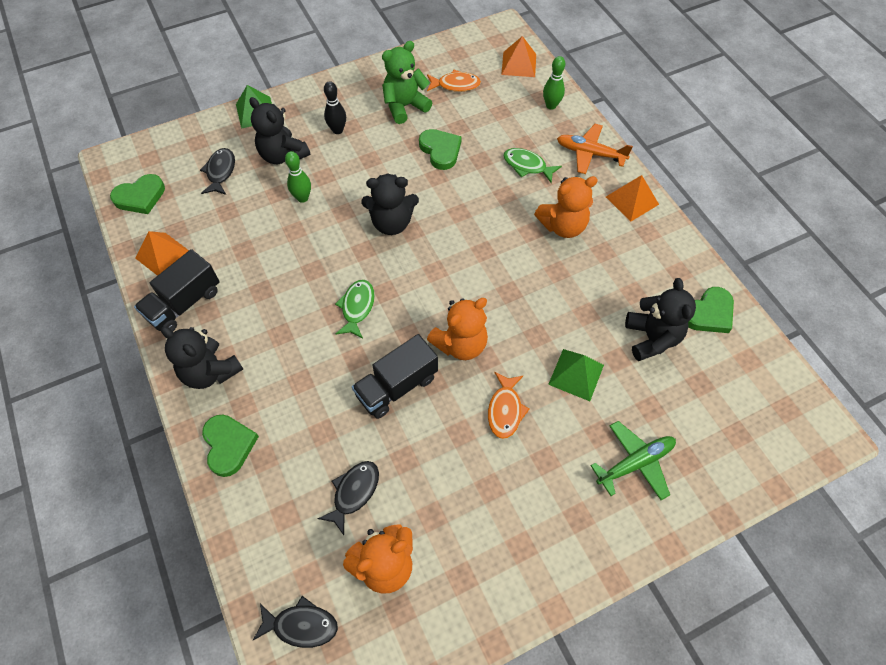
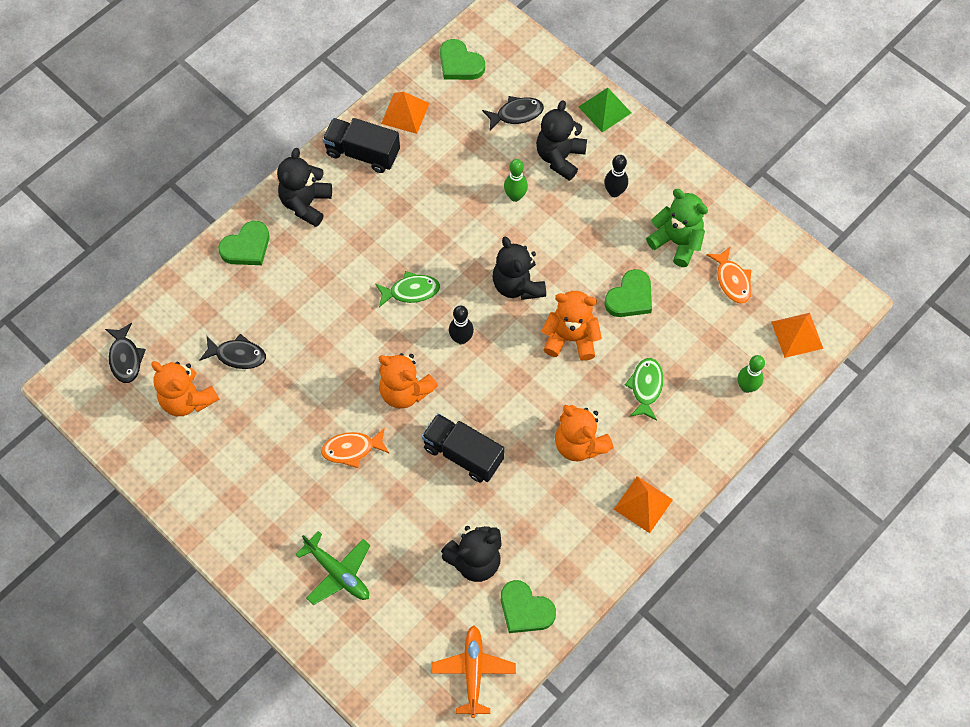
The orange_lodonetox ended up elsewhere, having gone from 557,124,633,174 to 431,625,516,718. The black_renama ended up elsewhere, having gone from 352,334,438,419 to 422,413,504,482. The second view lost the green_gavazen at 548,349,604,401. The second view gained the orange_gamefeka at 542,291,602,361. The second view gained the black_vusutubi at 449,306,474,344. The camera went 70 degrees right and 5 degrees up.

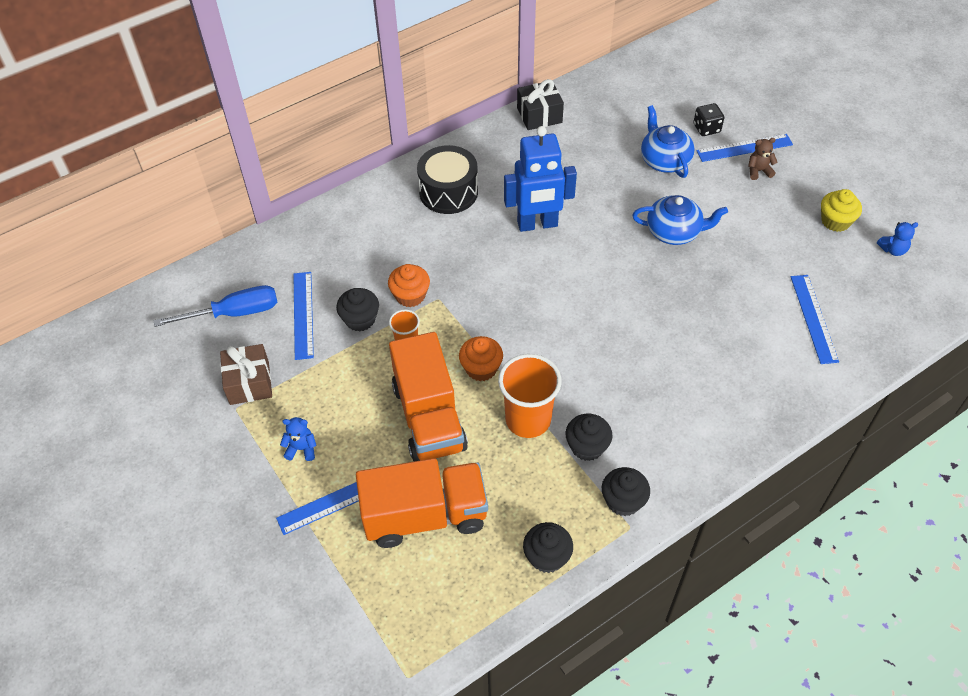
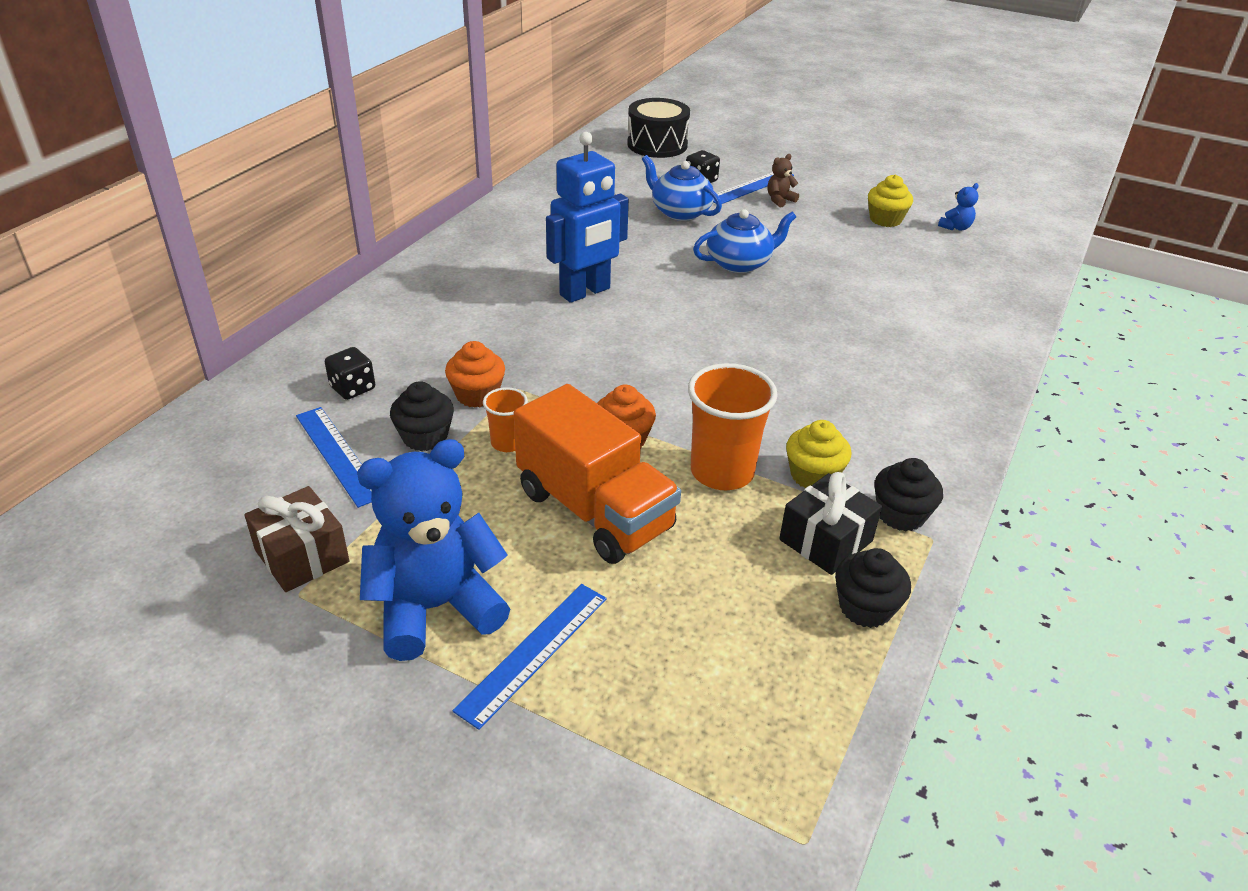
The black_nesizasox ended up elsewhere, having gone from 517,79,564,130 to 779,472,882,575. The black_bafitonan ended up elsewhere, having gone from 417,145,478,214 to 627,98,690,158. The second view lost the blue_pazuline at 791,275,839,364. The second view lost the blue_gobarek at 154,285,277,327. What was the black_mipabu at 565,414,613,461 turned into the yellow_mipabu at 786,420,851,488. The size of the blue_gamefeka at 280,417,317,461 changed by a factor of 2.45. The second view lost the orange_renama at 356,458,488,548. The second view gained the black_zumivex at 325,347,375,400. The camera went 30 degrees left and 15 degrees down.

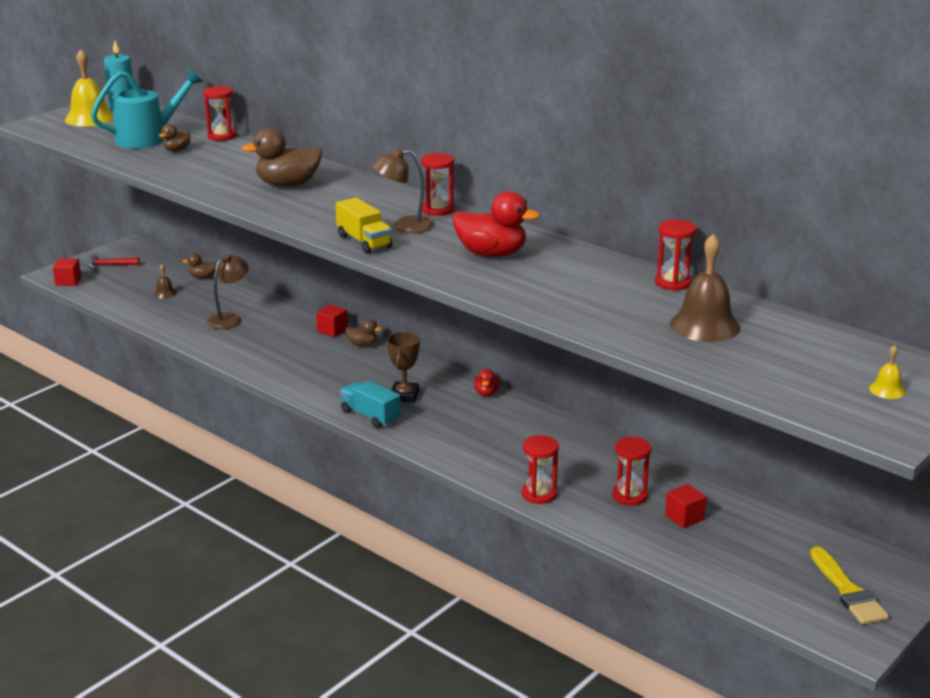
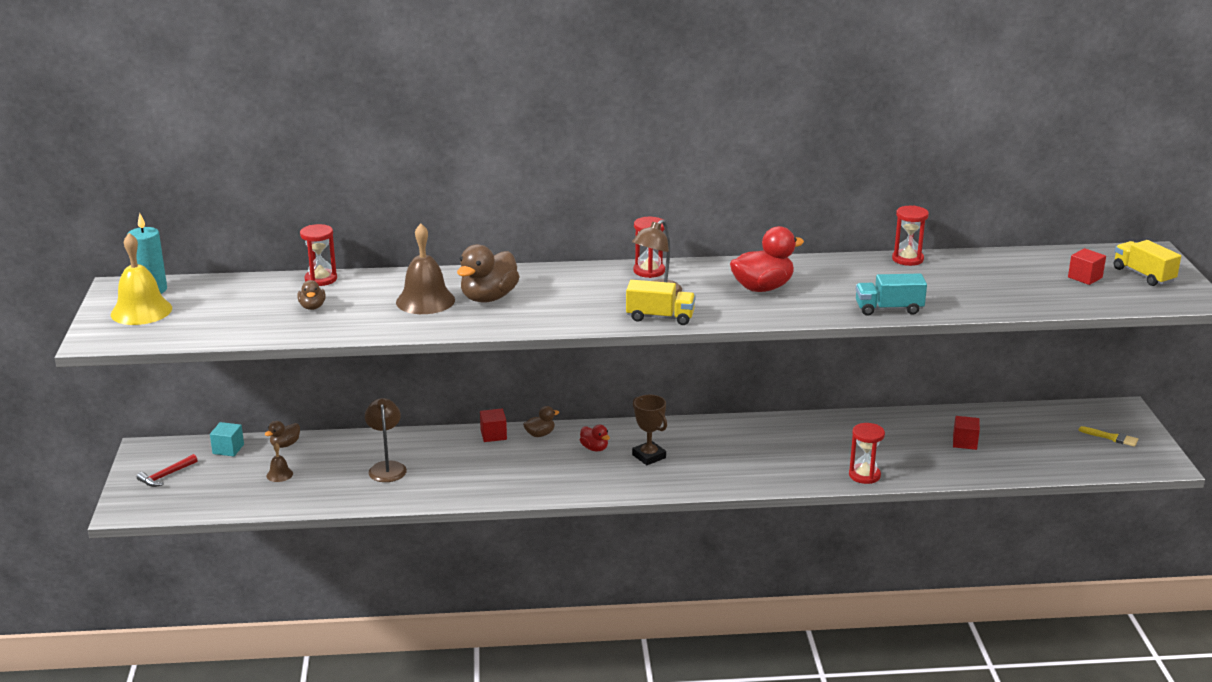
The second view lost the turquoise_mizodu at 91,69,203,149. The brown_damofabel ended up elsewhere, having gone from 670,233,740,342 to 396,224,455,314. The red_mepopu ended up elsewhere, having gone from 53,259,81,286 to 1068,248,1106,285. Where the yellow_damofabel stood at 869,345,906,399, the yellow_renama came to stand at 1114,240,1181,286. The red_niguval ended up elsewhere, having gone from 474,369,500,396 to 580,425,610,451. The turquoise_renama ended up elsewhere, having gone from 340,380,401,428 to 856,273,927,316. The second view lost the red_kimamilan at 612,437,651,506. The size of the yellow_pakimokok at 810,547,889,624 changed by a factor of 0.61. The second view gained the turquoise_mepopu at 210,422,244,456. The camera went 45 degrees left and 0 degrees up.

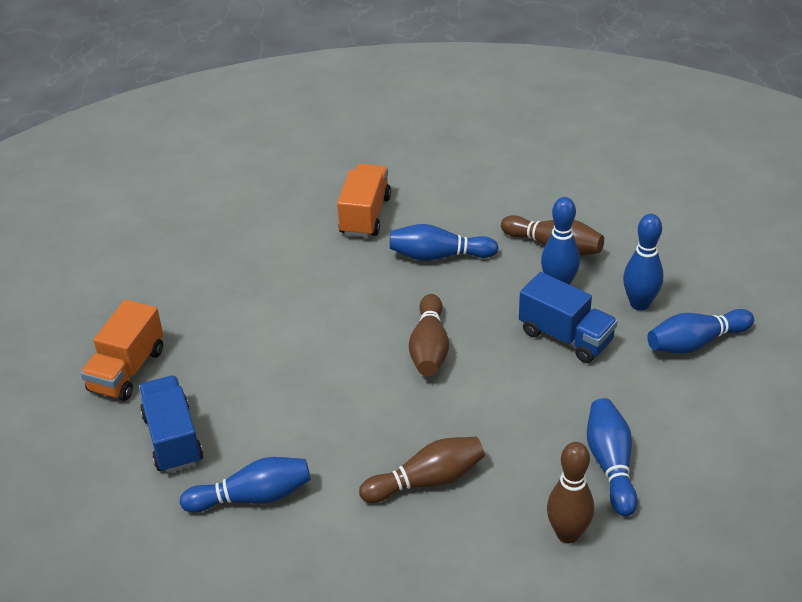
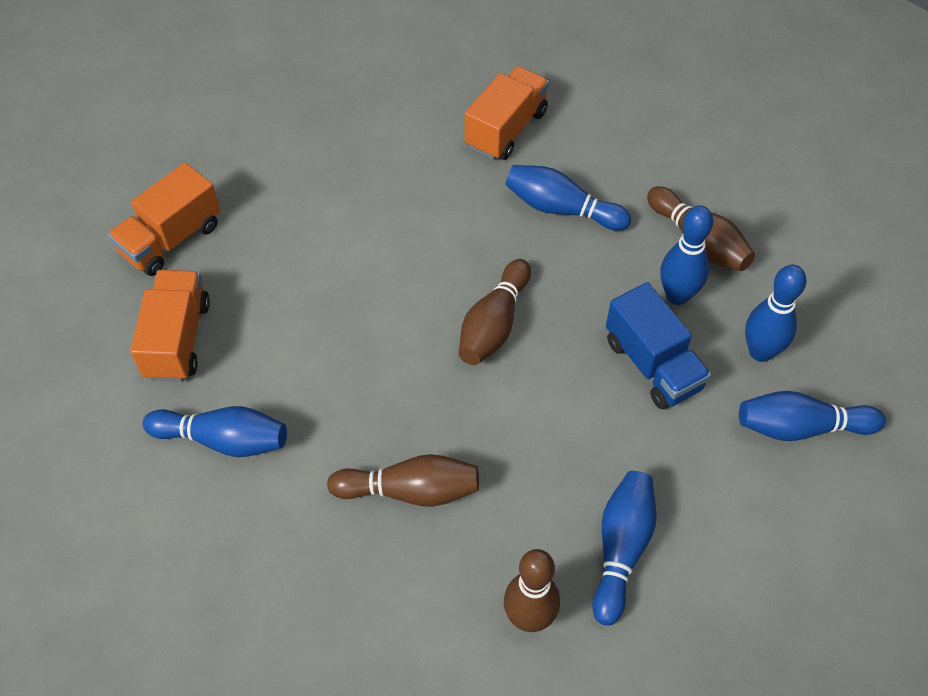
What was the blue_renama at 139,375,203,473 turned into the orange_renama at 130,270,210,381. The camera went 20 degrees right and 15 degrees up.

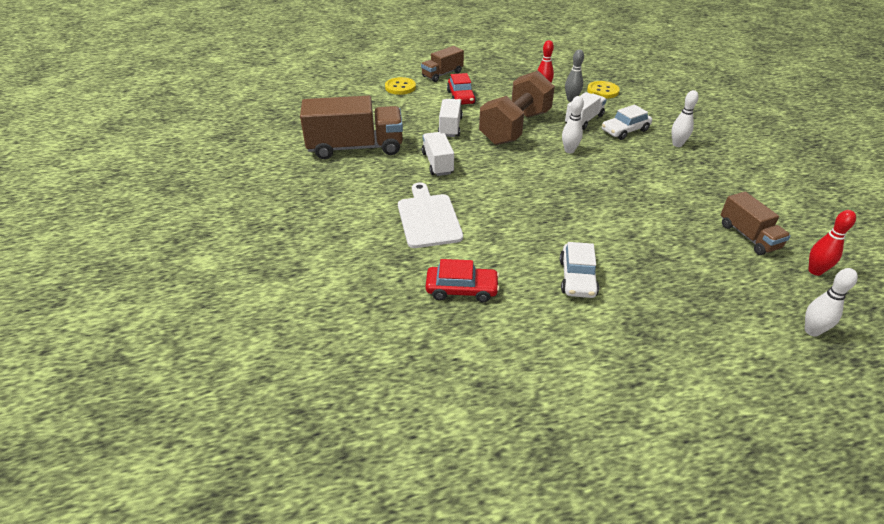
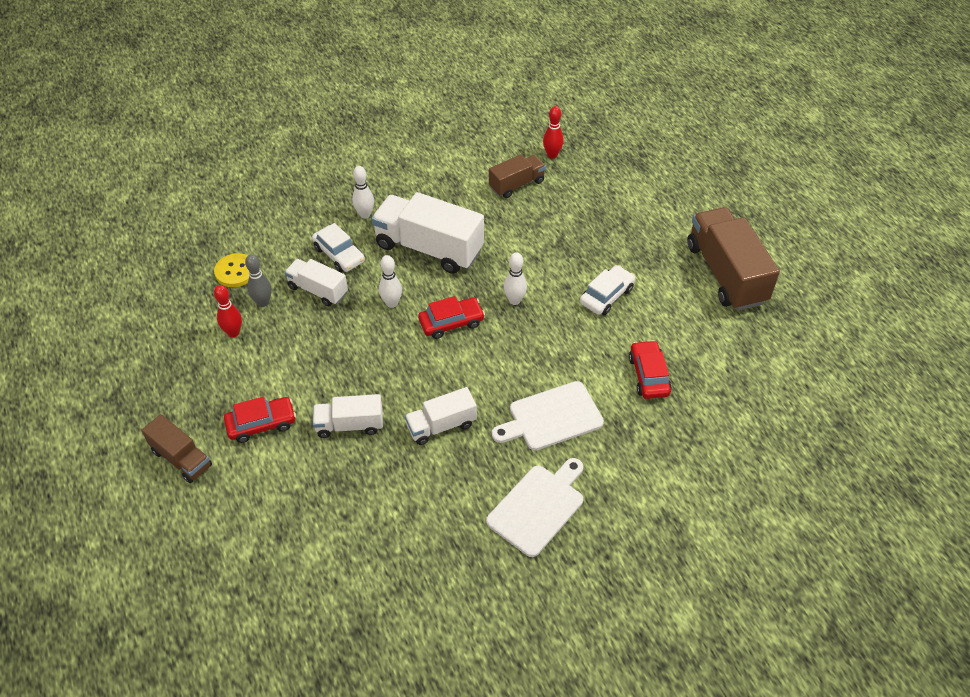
The second view lost the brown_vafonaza at 479,71,555,145. The second view lost the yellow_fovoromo at 385,77,416,95. The brown_renama ended up elsewhere, having gone from 300,96,403,159 to 687,207,780,310. The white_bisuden at 560,242,599,298 ended up facing another way, 45 degrees counterclockwise from before. The white_vusutubi ended up elsewhere, having gone from 805,268,858,337 to 504,252,527,305. The second view gained the white_renama at 371,192,484,274. The second view gained the red_bisuden at 418,296,485,339. The second view gained the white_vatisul at 486,458,583,557. The camera went 100 degrees left and 10 degrees up.

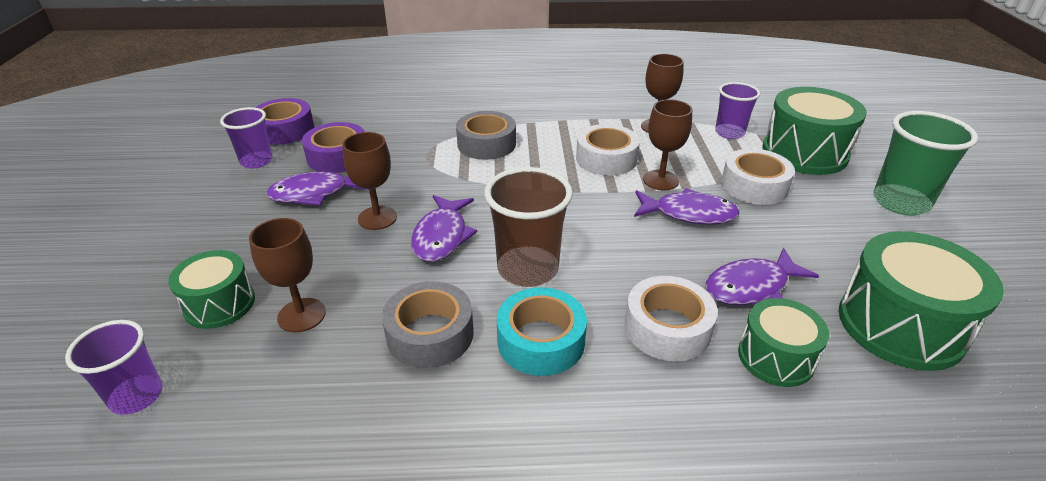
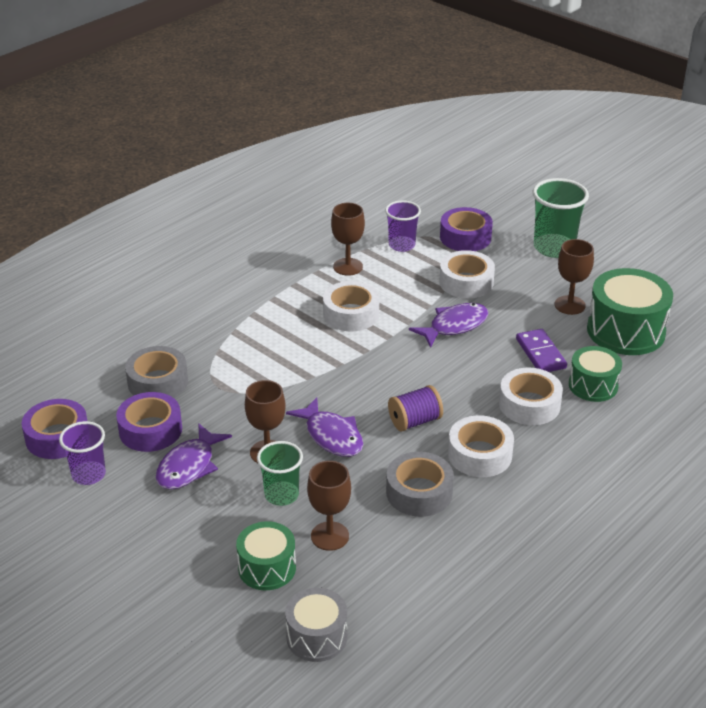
Where the green_bafitonan stood at 762,87,867,175, the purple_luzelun came to stand at 440,207,493,251. The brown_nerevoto ended up elsewhere, having gone from 643,99,692,190 to 555,239,594,315. The grey_luzelun ended up elsewhere, having gone from 456,111,516,160 to 125,346,188,398. Where the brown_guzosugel stood at 485,167,573,287, the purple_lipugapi came to stand at 388,385,443,432. Where the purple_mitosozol stood at 705,248,819,305, the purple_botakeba came to stand at 516,329,567,372. What was the turquoise_luzelun at 497,287,587,376 turned into the white_luzelun at 448,415,514,477. Where the purple_guzosugel stood at 65,320,163,415, the grey_bafitonan came to stand at 285,588,347,662. The second view gained the green_guzosugel at 257,441,303,506. The camera went 45 degrees left and 0 degrees up.

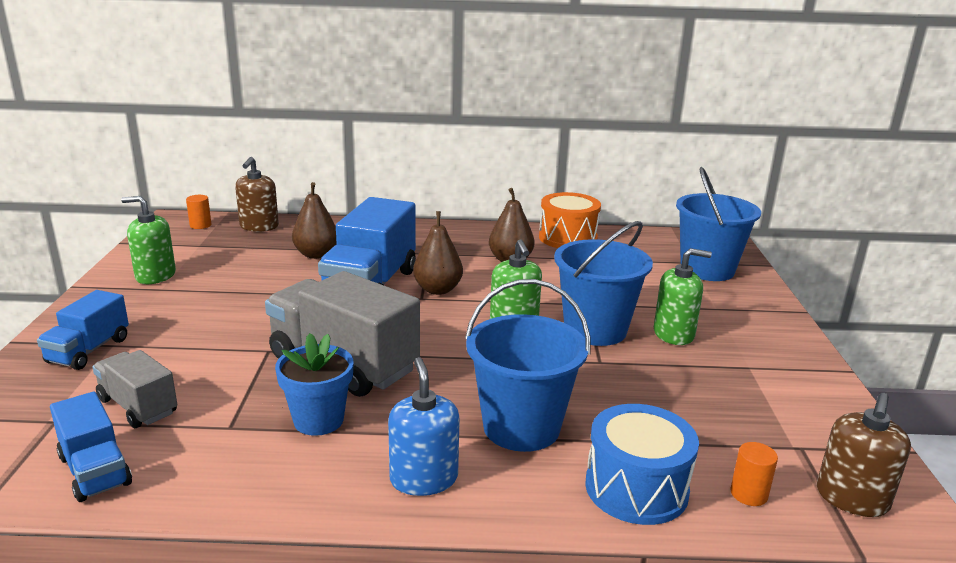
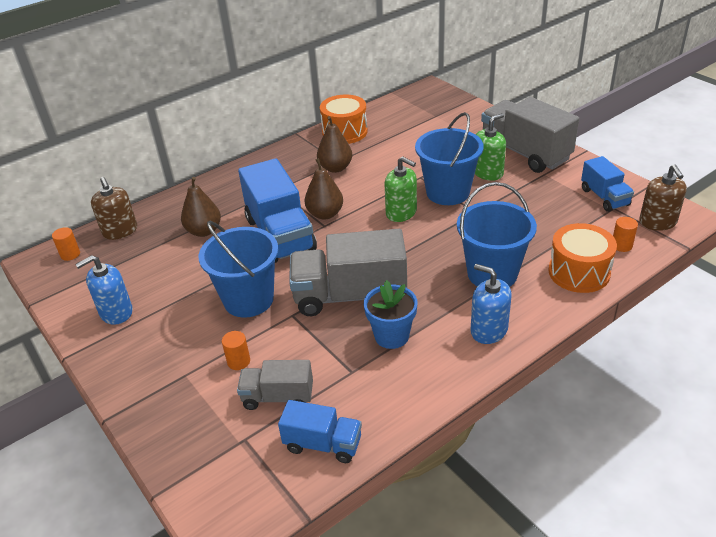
The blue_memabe ended up elsewhere, having gone from 676,167,761,281 to 199,221,278,318. What was the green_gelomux at 121,196,176,284 turned into the blue_gelomux at 75,255,133,325. The blue_renama ended up elsewhere, having gone from 37,290,129,370 to 581,156,634,212. What was the blue_bafitonan at 585,404,699,525 turned into the orange_bafitonan at 548,223,617,293. The second view gained the grey_renama at 481,97,579,173. The second view gained the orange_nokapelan at 222,331,250,370. The camera went 35 degrees left and 15 degrees up.

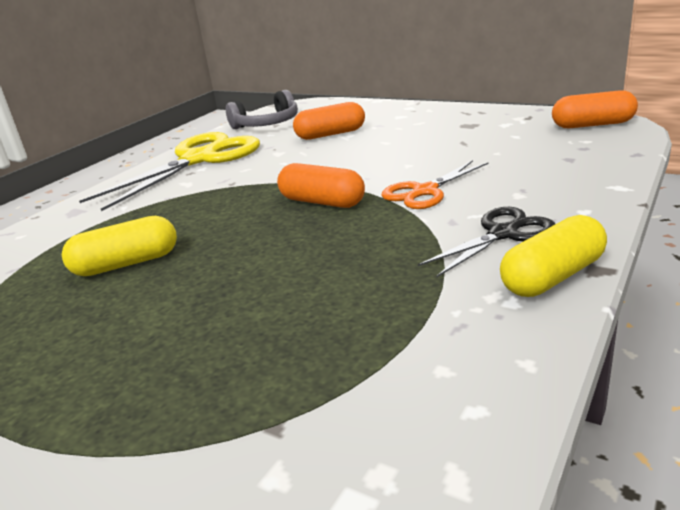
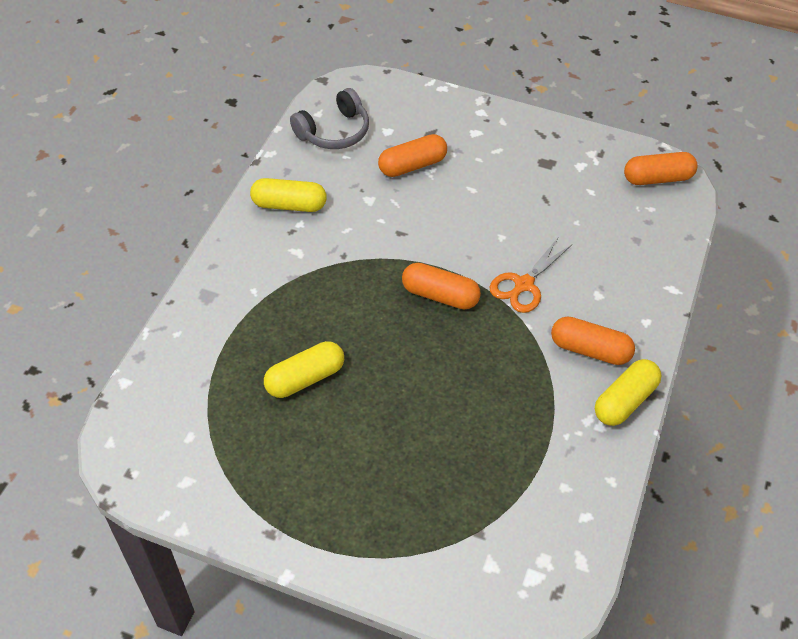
Where the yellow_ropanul stood at 79,132,260,211, the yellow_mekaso came to stand at 250,178,327,212. Where the black_ropanul stood at 418,207,555,277, the orange_mekaso came to stand at 551,316,635,365. The camera went 15 degrees left and 25 degrees up.

